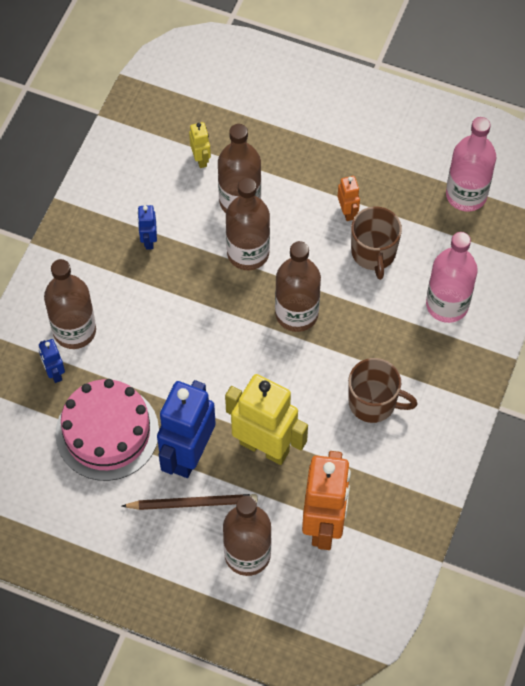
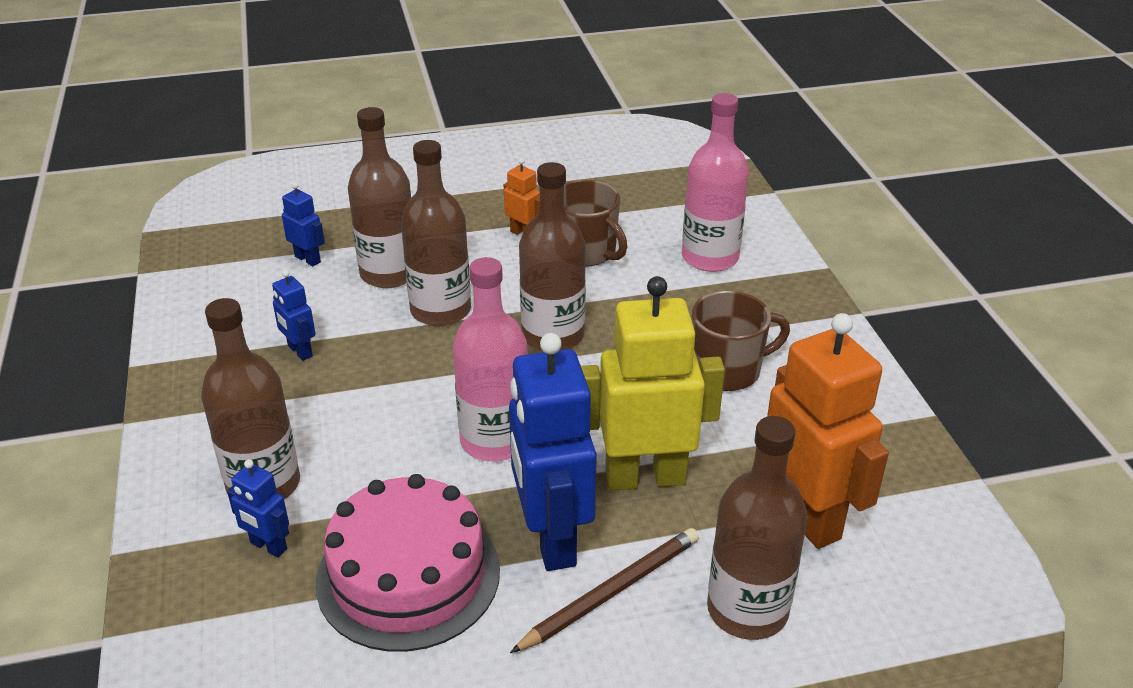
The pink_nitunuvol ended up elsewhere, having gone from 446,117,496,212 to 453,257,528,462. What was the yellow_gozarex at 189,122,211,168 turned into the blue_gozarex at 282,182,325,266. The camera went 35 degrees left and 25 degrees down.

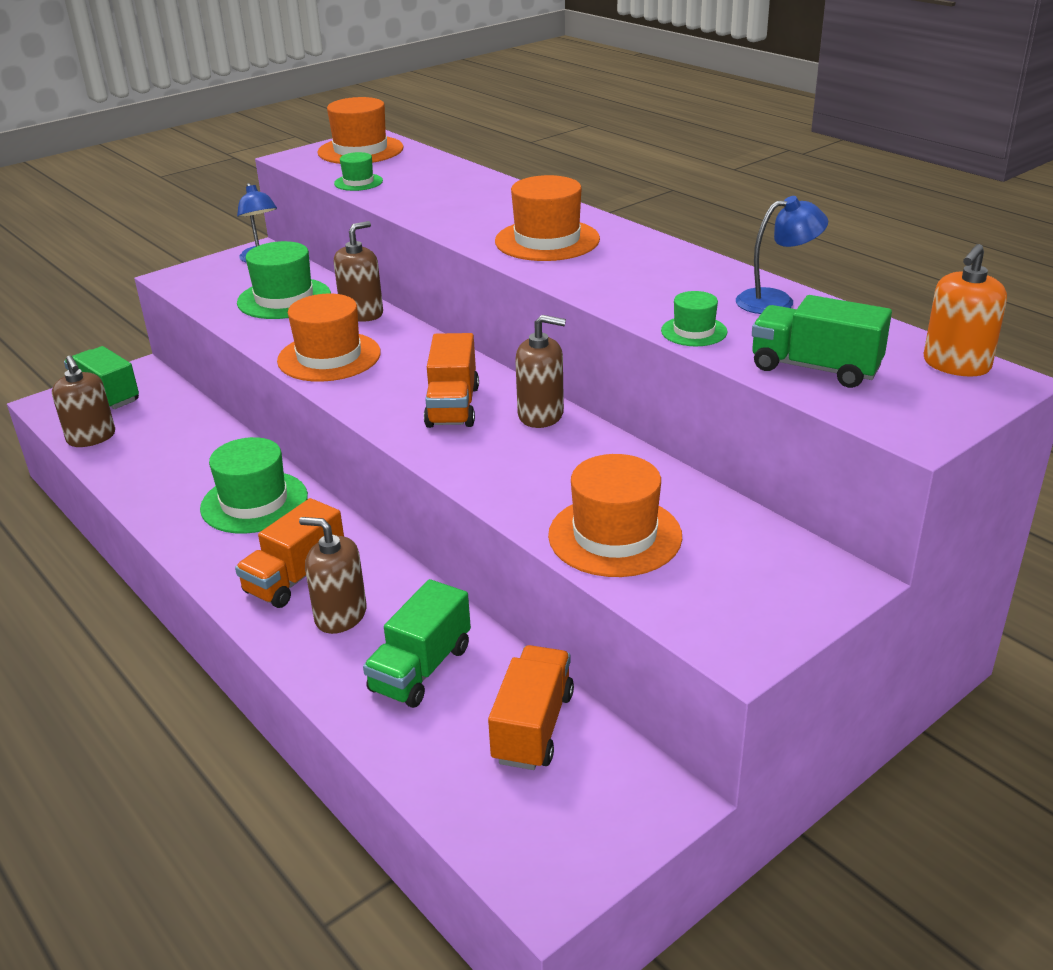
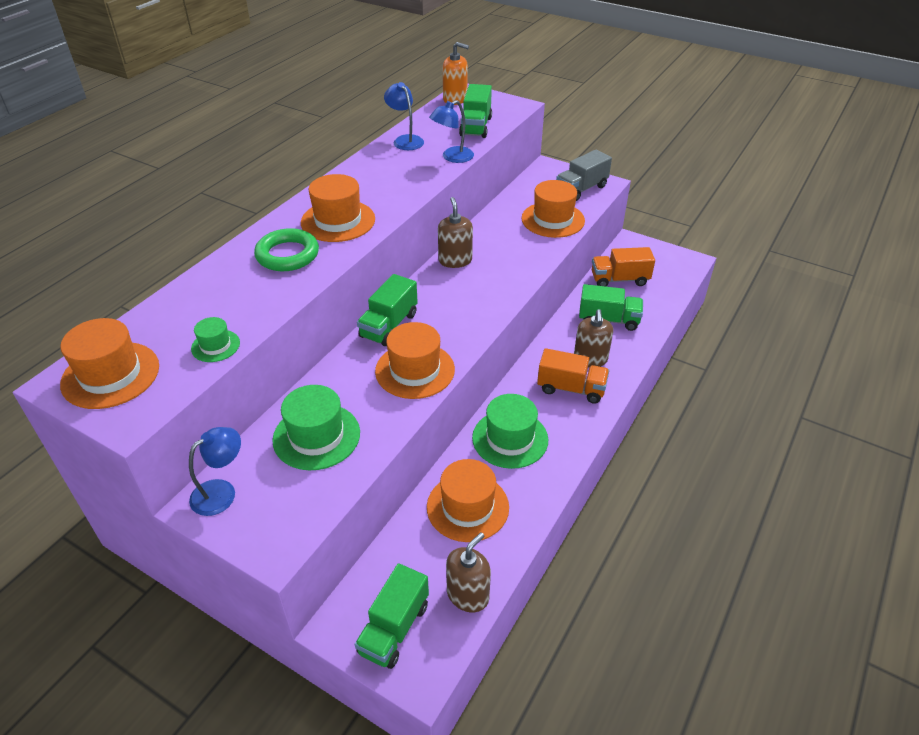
The second view lost the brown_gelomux at 334,221,383,322. Where the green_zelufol stood at 661,291,727,346, the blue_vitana came to stand at 429,100,474,163. The second view lost the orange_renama at 424,333,479,428. The second view gained the grey_renama at 556,150,612,201. The second view gained the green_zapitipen at 254,228,319,271. The second view gained the green_renama at 357,274,418,346. The second view gained the orange_zelufol at 427,459,509,542. The camera went 110 degrees left and 10 degrees up.

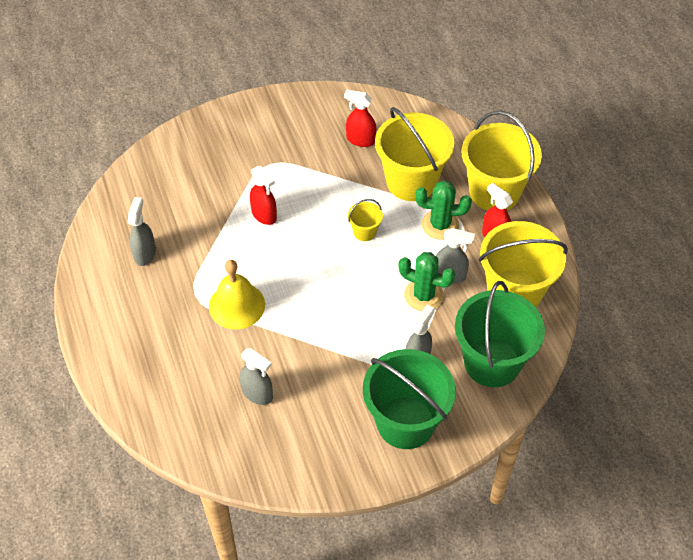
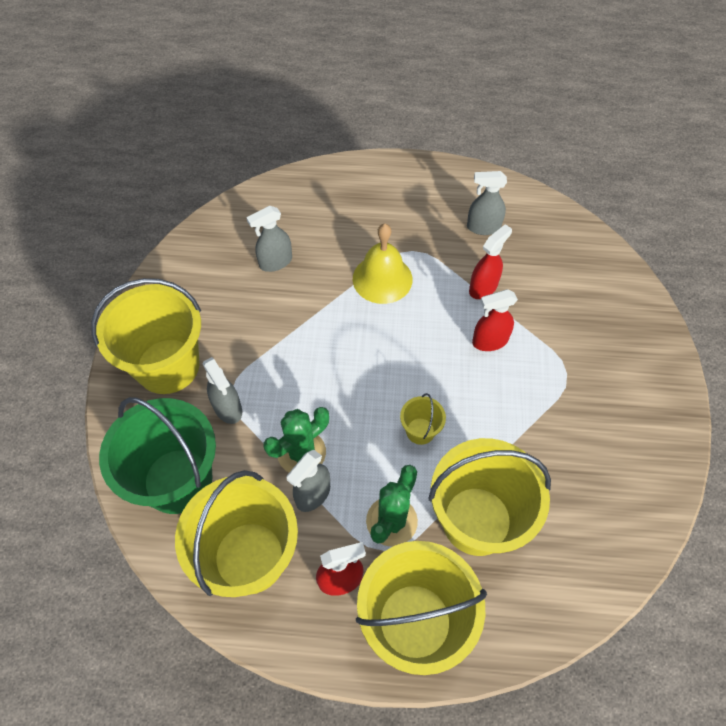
The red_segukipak ended up elsewhere, having gone from 344,90,376,147 to 469,224,512,299. The grey_segukipak at 128,197,156,266 ended up facing another way, 150 degrees clockwise from before. What was the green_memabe at 363,349,456,449 turned into the yellow_memabe at 91,278,201,394. The camera went 115 degrees right and 5 degrees up.

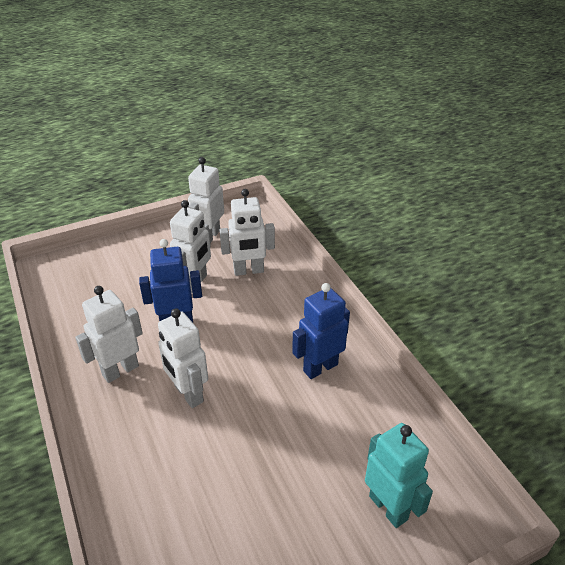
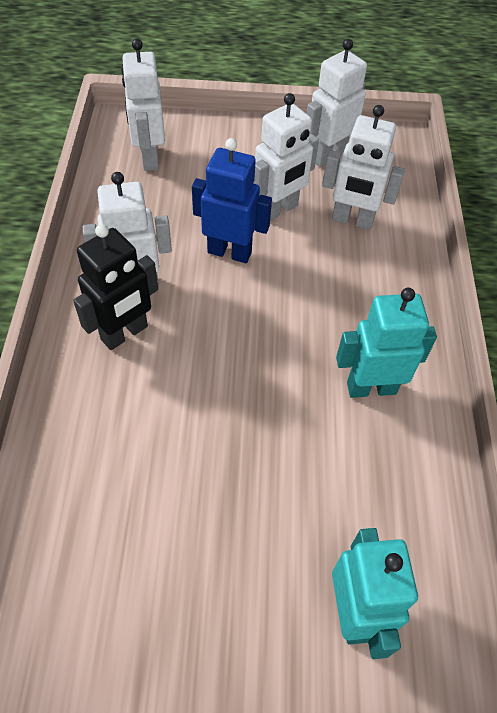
What was the blue_gozarex at 292,283,350,379 turned into the turquoise_gozarex at 336,288,437,398. The white_gozarex ended up elsewhere, having gone from 158,308,208,408 to 121,39,165,171. The second view gained the black_gozarex at 73,224,158,350. The camera went 25 degrees right and 15 degrees up.

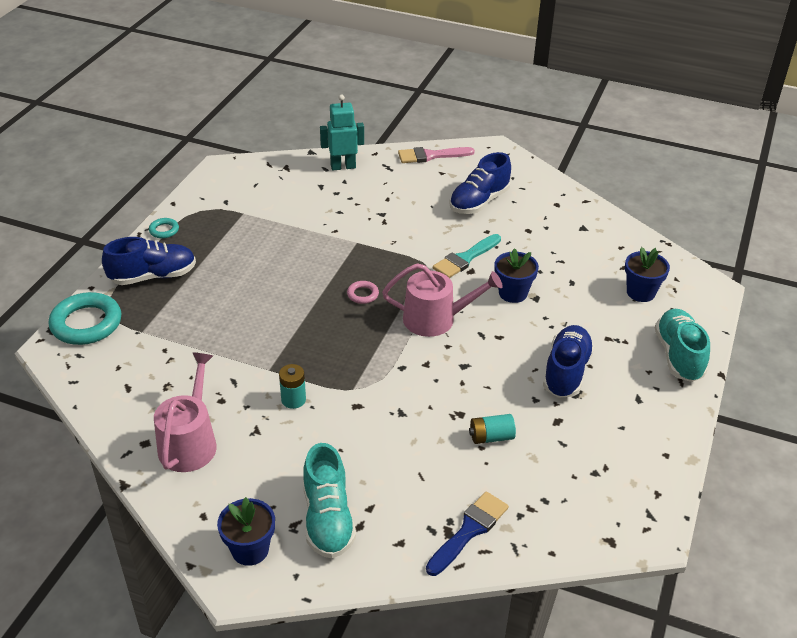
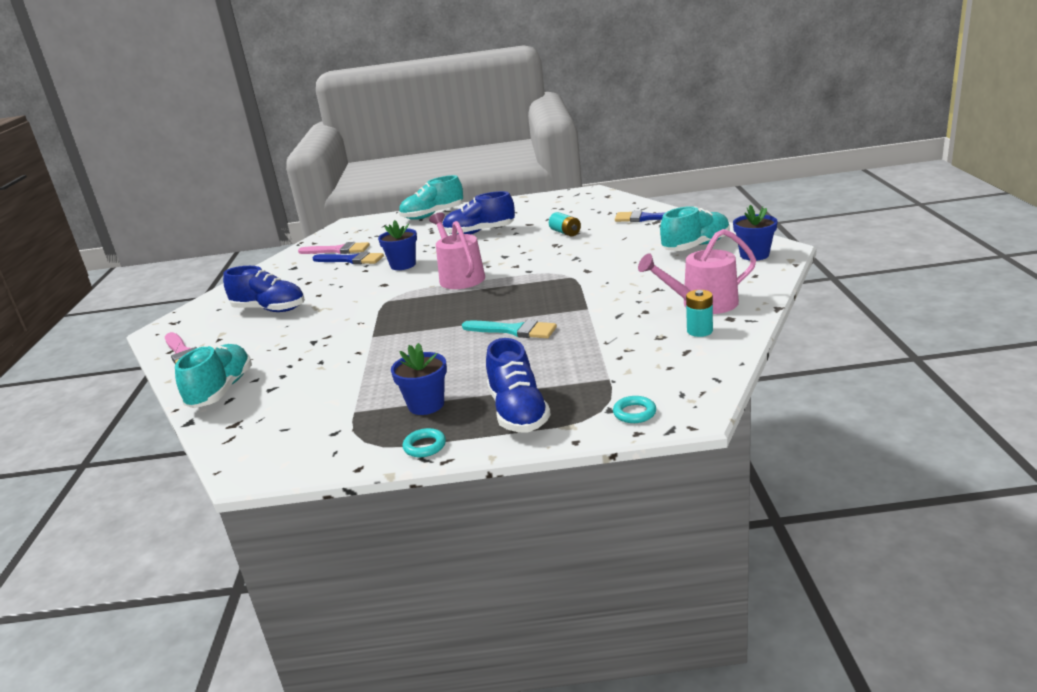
Where the turquoise_gozarex stood at 320,95,364,170, the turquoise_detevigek came to stand at 175,344,252,408. The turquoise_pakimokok ended up elsewhere, having gone from 433,234,501,278 to 462,320,557,338. The blue_detevigek at 102,237,196,285 ended up facing another way, 150 degrees counterclockwise from before. The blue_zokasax ended up elsewhere, having gone from 625,247,670,302 to 391,343,447,415. The second view lost the pink_zapitipen at 347,281,379,304. The size of the turquoise_zapitipen at 48,292,121,345 changed by a factor of 0.47. The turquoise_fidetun ended up elsewhere, having gone from 279,364,306,409 to 686,290,713,337. The second view gained the pink_pakimokok at 298,242,370,254. The second view gained the blue_pakimokok at 312,252,384,264. The camera went 110 degrees left and 15 degrees down.

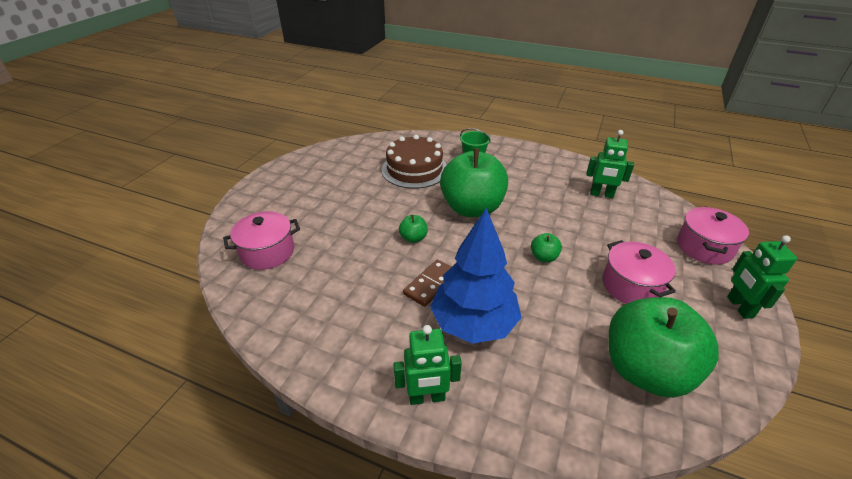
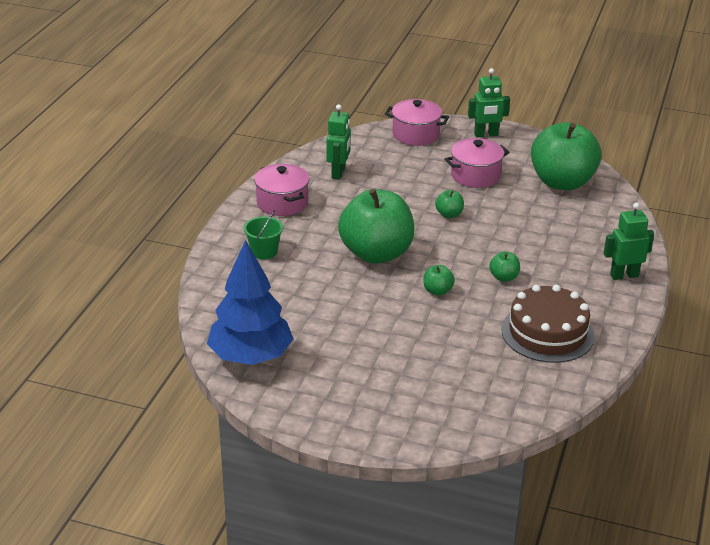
The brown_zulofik ended up elsewhere, having gone from 382,135,447,189 to 502,285,595,363. The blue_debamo ended up elsewhere, having gone from 430,208,522,344 to 207,240,293,365. The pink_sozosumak ended up elsewhere, having gone from 223,211,300,270 to 254,164,310,216. Where the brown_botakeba stood at 403,260,451,307, the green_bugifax came to stand at 489,251,520,282. The green_gozarex at 393,325,462,405 ended up facing another way, 90 degrees counterclockwise from before. The camera went 95 degrees left and 5 degrees down.

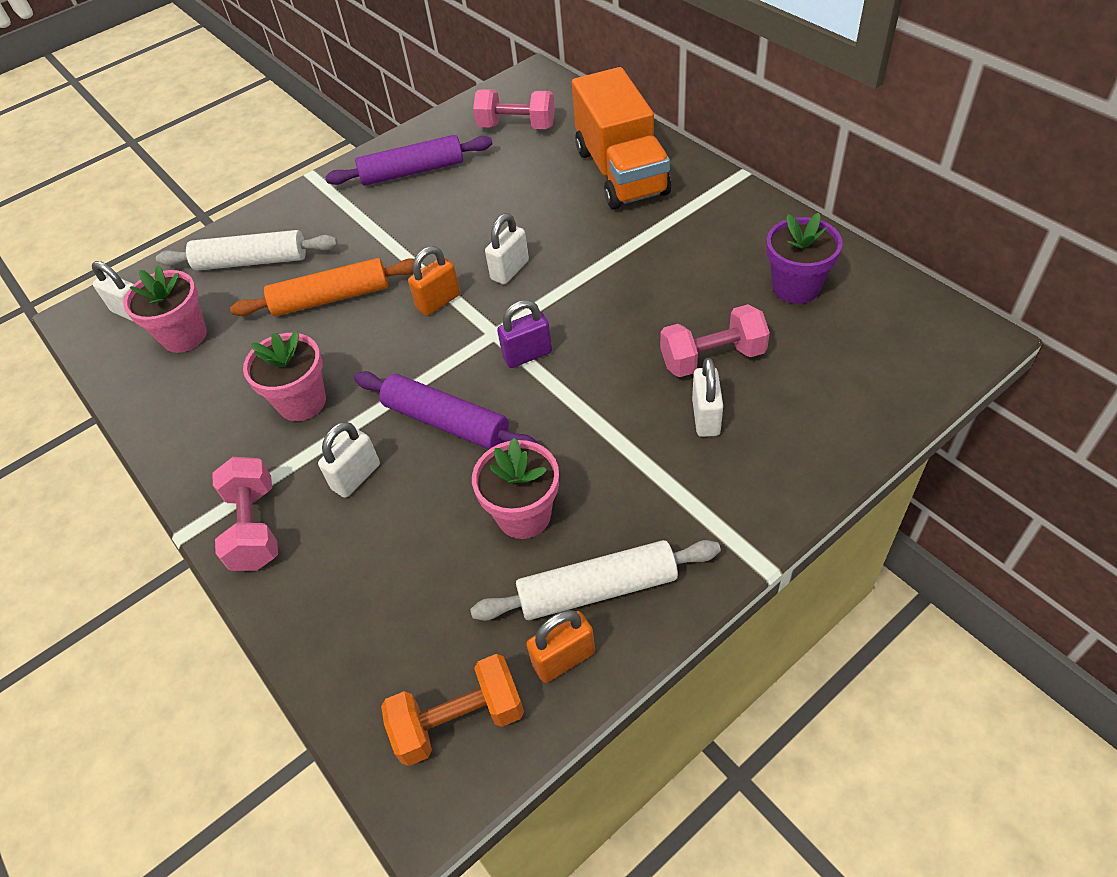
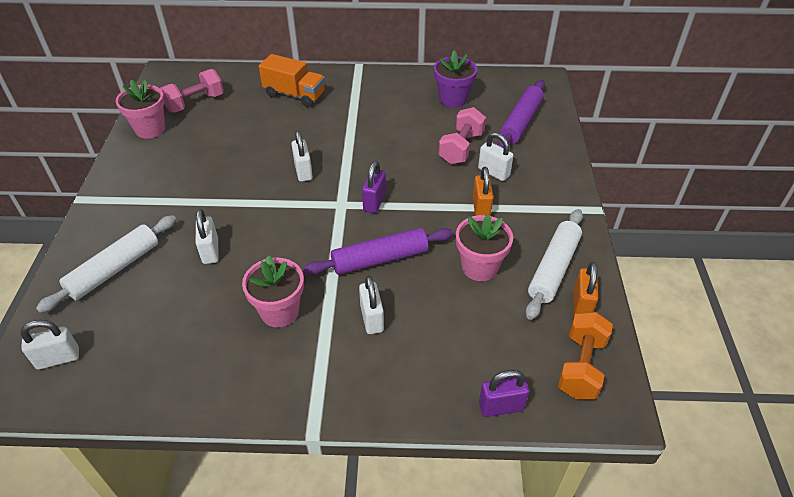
The size of the orange_renama at 572,67,671,209 changed by a factor of 0.66. The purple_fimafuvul ended up elsewhere, having gone from 325,135,493,186 to 498,80,545,148. The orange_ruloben ended up elsewhere, having gone from 408,246,460,316 to 473,167,494,216. Where the orange_fimafuvul stood at 230,258,421,316, the white_ruloben came to stand at 196,209,219,264. The pink_zokasax ended up elsewhere, having gone from 123,265,207,353 to 116,80,165,139. The second view lost the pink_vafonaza at 212,457,278,571. The second view gained the purple_ruloben at 479,370,529,417. The camera went 55 degrees left and 5 degrees down.

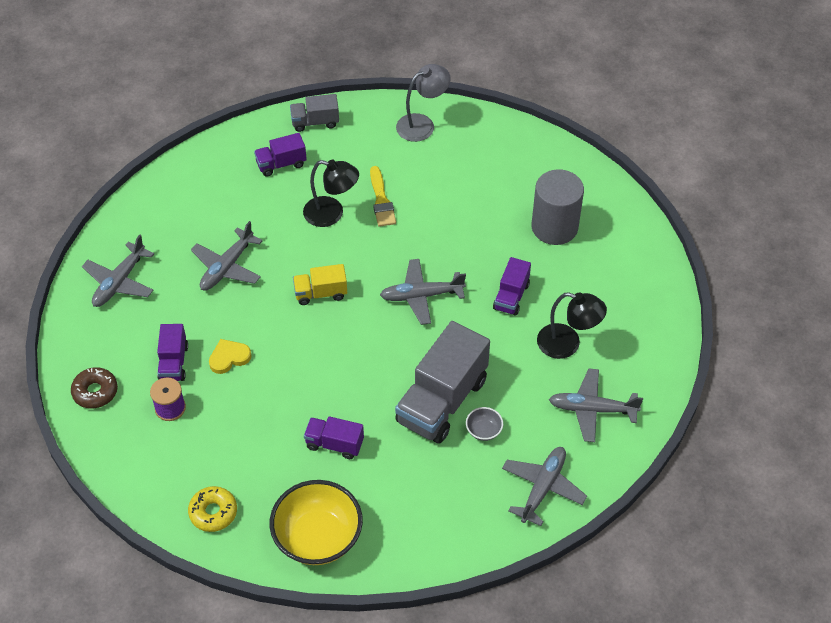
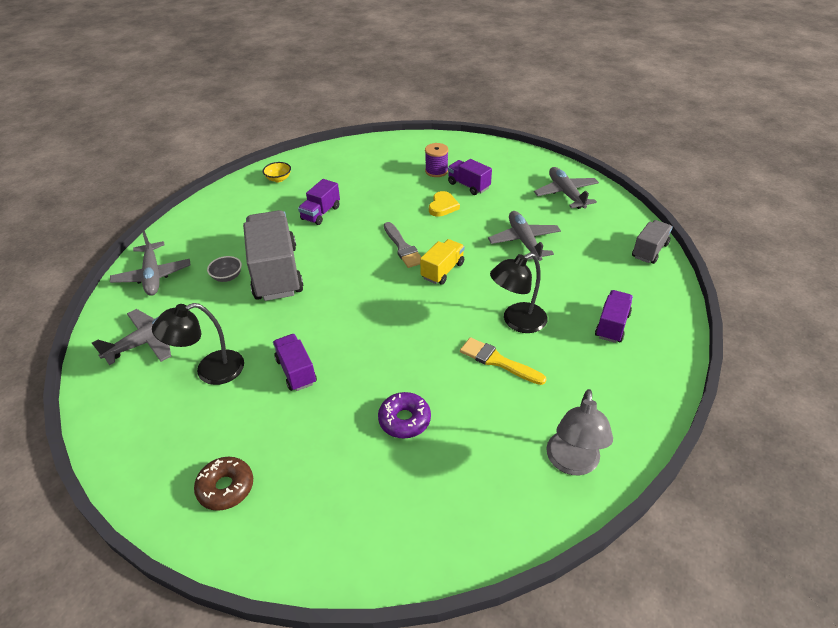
The grey_renama ended up elsewhere, having gone from 290,94,339,132 to 632,220,673,264. The second view lost the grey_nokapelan at 532,169,584,245. The second view lost the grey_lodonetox at 380,259,466,325. The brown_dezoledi ended up elsewhere, having gone from 71,367,118,409 to 194,457,253,511. The purple_renama at 304,416,364,459 ended up facing another way, 150 degrees clockwise from before. The size of the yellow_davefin at 270,480,363,565 changed by a factor of 0.43. The second view lost the yellow_dezoledi at 188,486,237,532. The second view gained the grey_pakimokok at 384,222,421,268. The second view gained the purple_dezoledi at 378,392,431,438. The camera went 135 degrees right and 10 degrees down.

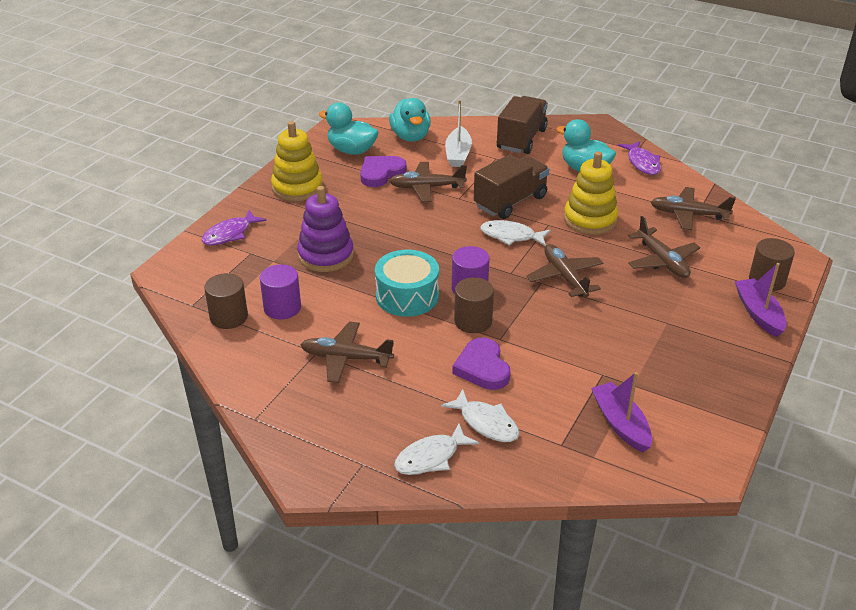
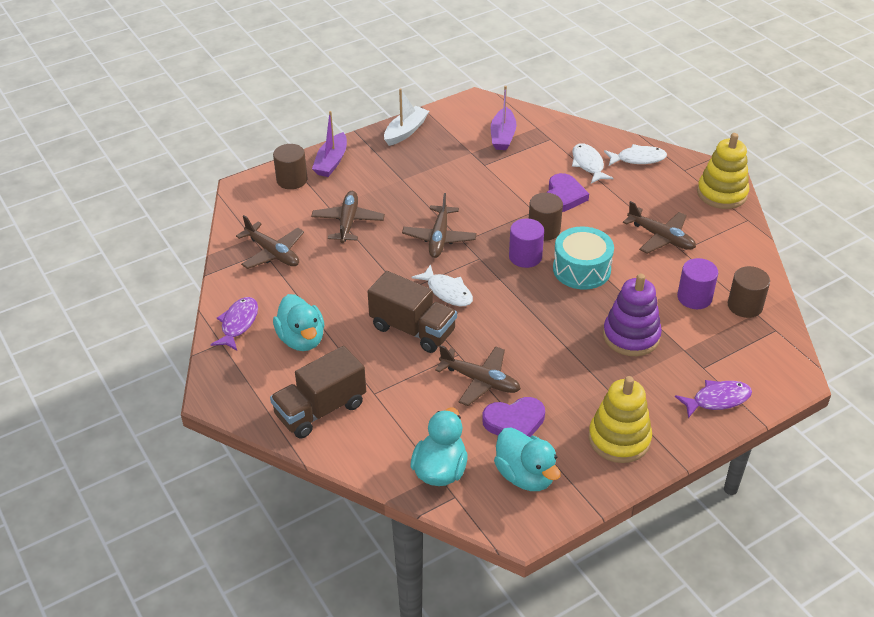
The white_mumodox ended up elsewhere, having gone from 445,100,472,167 to 384,88,429,146. The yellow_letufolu ended up elsewhere, having gone from 564,151,618,235 to 697,133,749,209. The brown_renama at 474,154,549,219 ended up facing another way, 135 degrees counterclockwise from before. The camera went 150 degrees left and 5 degrees up.

